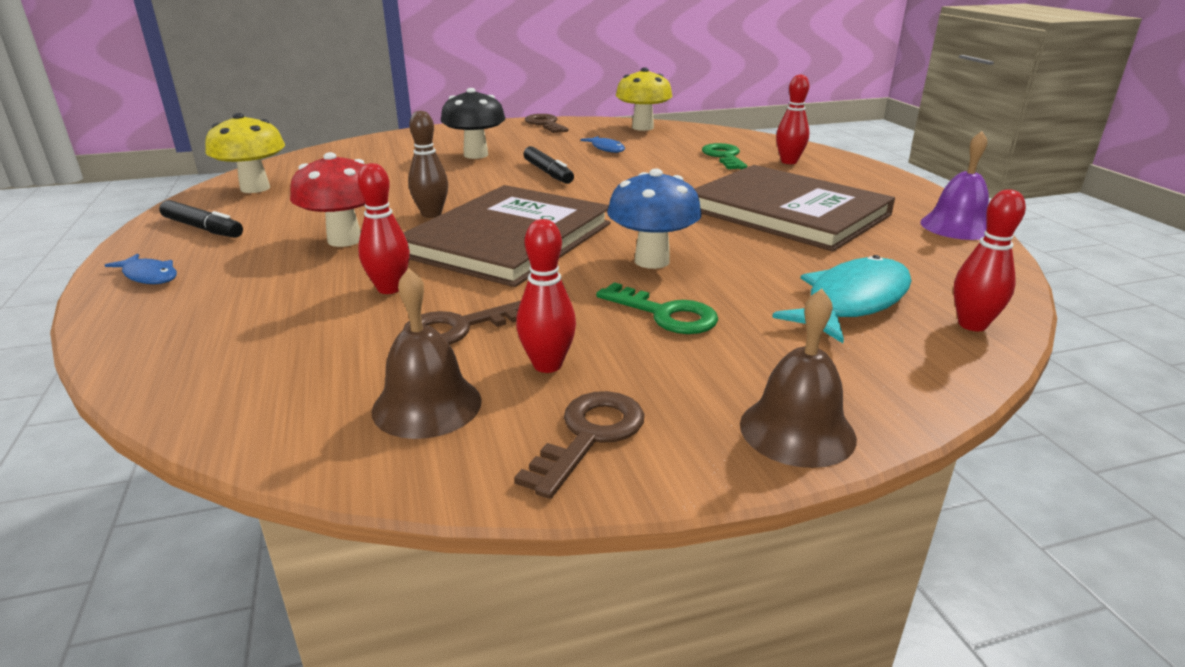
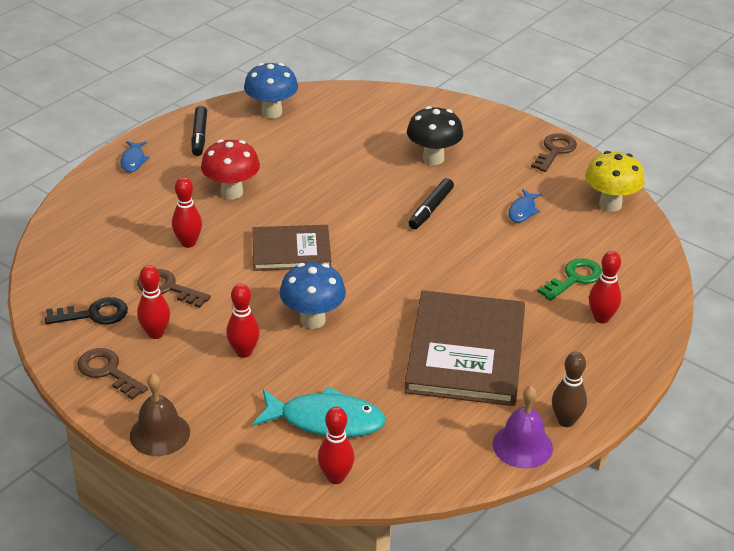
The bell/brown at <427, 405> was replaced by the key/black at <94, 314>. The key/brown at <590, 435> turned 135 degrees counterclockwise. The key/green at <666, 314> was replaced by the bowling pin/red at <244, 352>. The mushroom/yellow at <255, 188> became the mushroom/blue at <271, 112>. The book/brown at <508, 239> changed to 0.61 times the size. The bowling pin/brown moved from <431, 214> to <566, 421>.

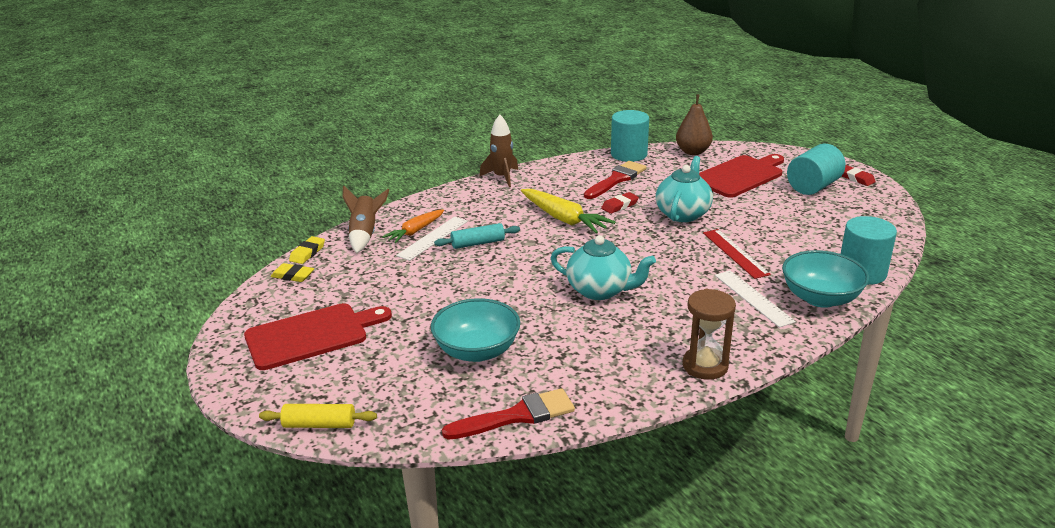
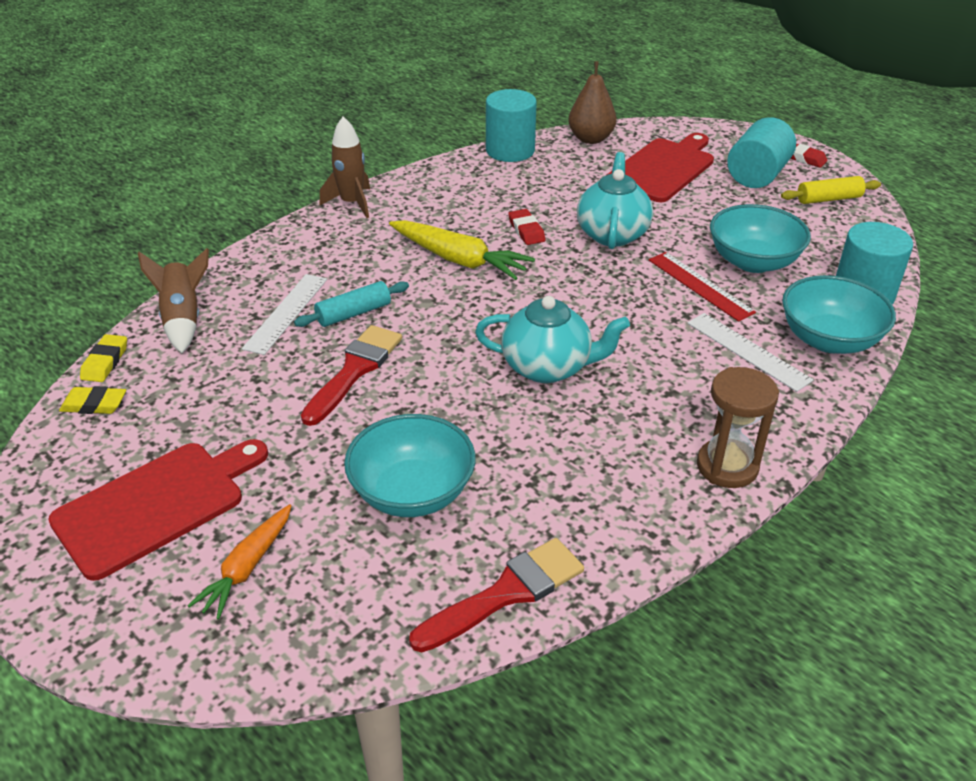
The carrot/orange moved from <415, 231> to <247, 567>. The brush/red moved from <616, 179> to <354, 370>. The eraser/red at <619, 206> turned 60 degrees counterclockwise. The bowl/turquoise at <753, 261> appeared. The rolling pin/yellow moved from <319, 424> to <828, 199>.

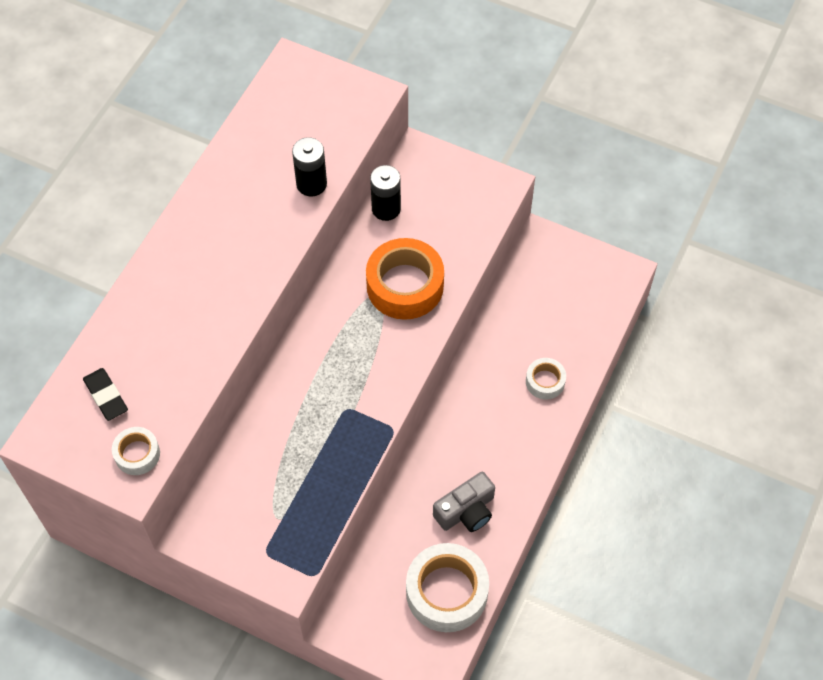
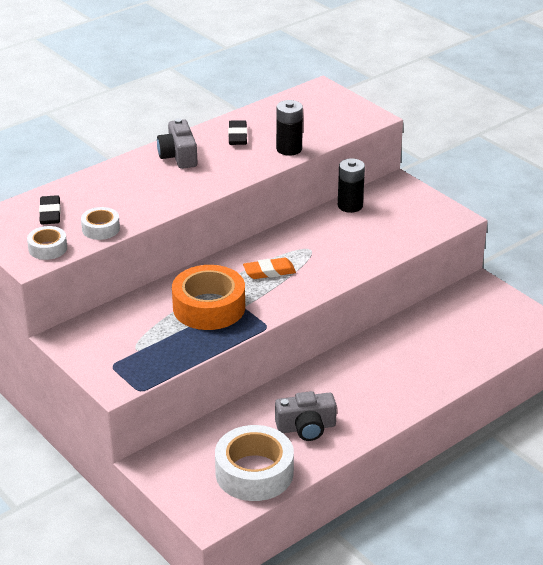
The tape/white moved from <545, 381> to <100, 229>. The camera/grey at <178, 156> appeared. The tape/orange moved from <405, 286> to <209, 307>. The eraser/black at <237, 136> appeared. The eraser/orange at <269, 272> appeared.

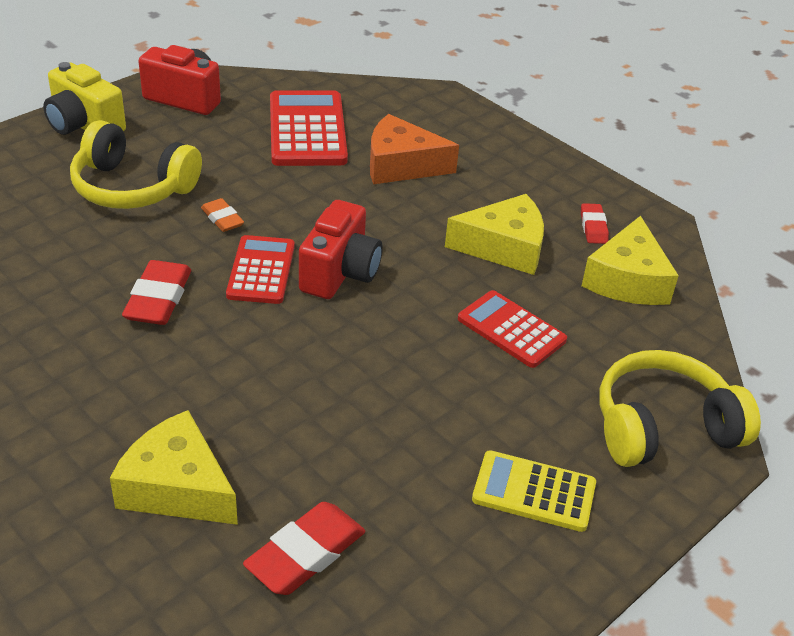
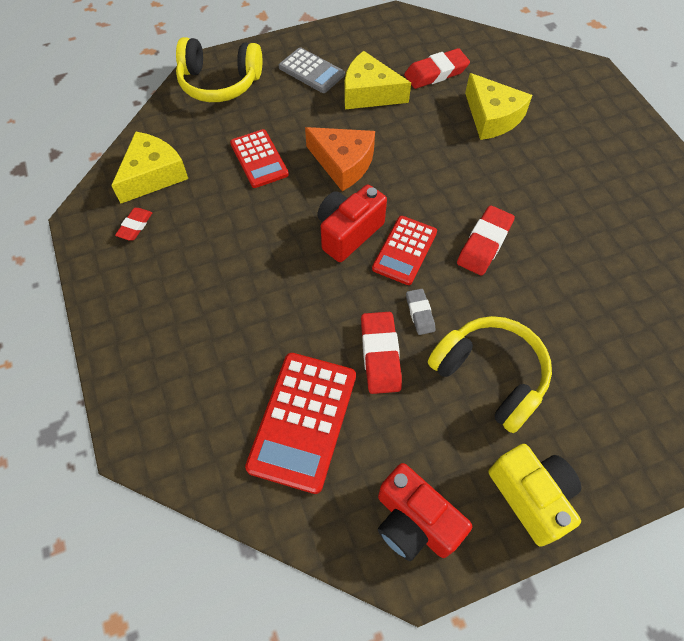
The calculator/yellow at <534, 491> became the calculator/grey at <311, 71>. The cheese/orange moved from <401, 165> to <343, 163>. The cheese/yellow moved from <504, 247> to <369, 93>. The eraser/red at <380, 355> appeared. The eraser/orange at <222, 219> became the eraser/grey at <420, 313>.

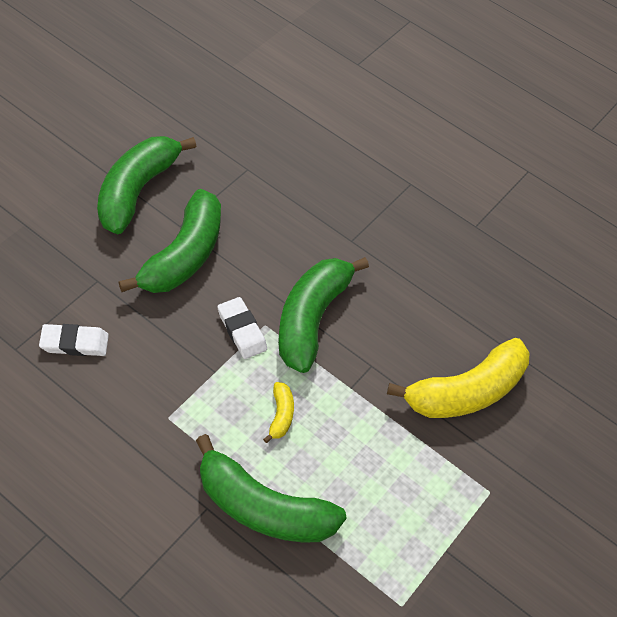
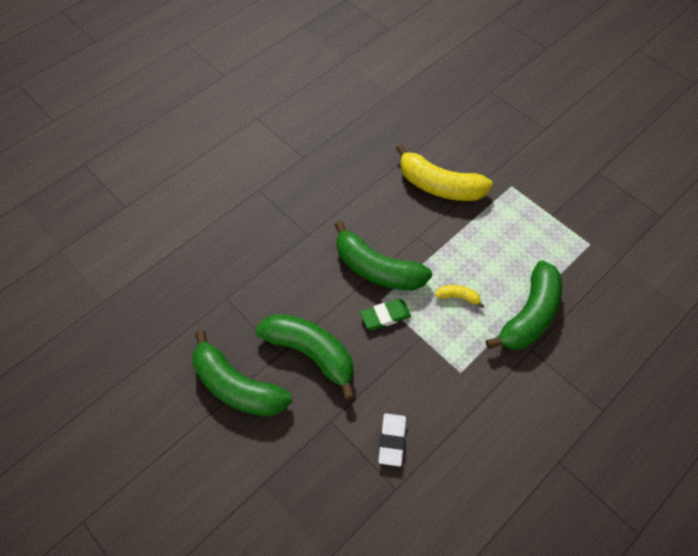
The eraser/white at <242, 330> became the eraser/green at <385, 316>. The banana/yellow at <466, 392> turned 135 degrees clockwise.

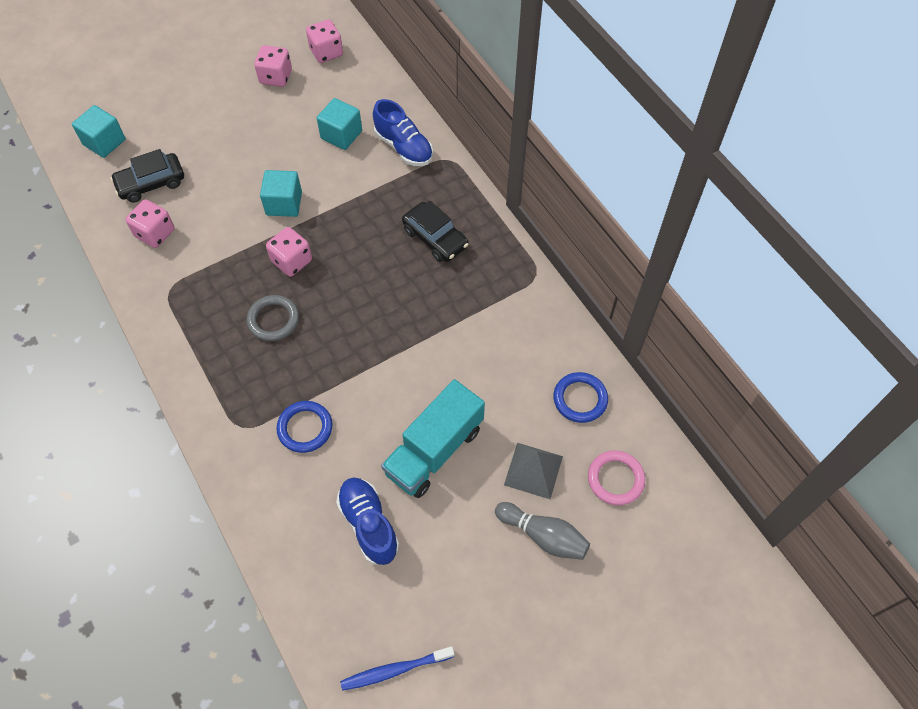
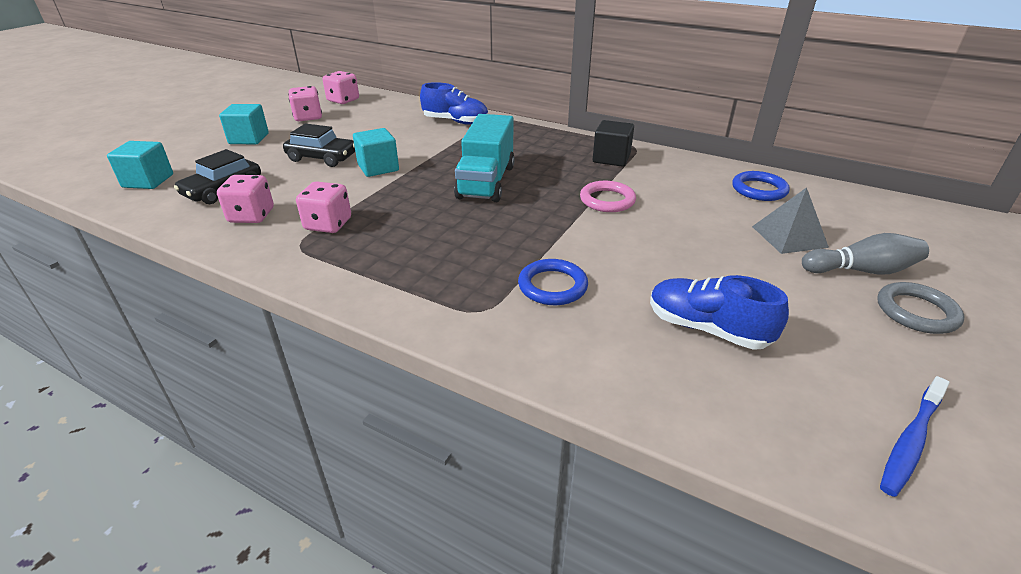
The cube/turquoise moved from <341, 135> to <249, 139>. The car/black moved from <435, 238> to <322, 158>. The dice/pink moved from <292, 261> to <328, 224>. The truck/turquoise moved from <434, 450> to <486, 181>. The ring/pink moved from <615, 479> to <607, 200>. The cube/black at <611, 158> appeared. The ring/grey moved from <273, 320> to <916, 312>.

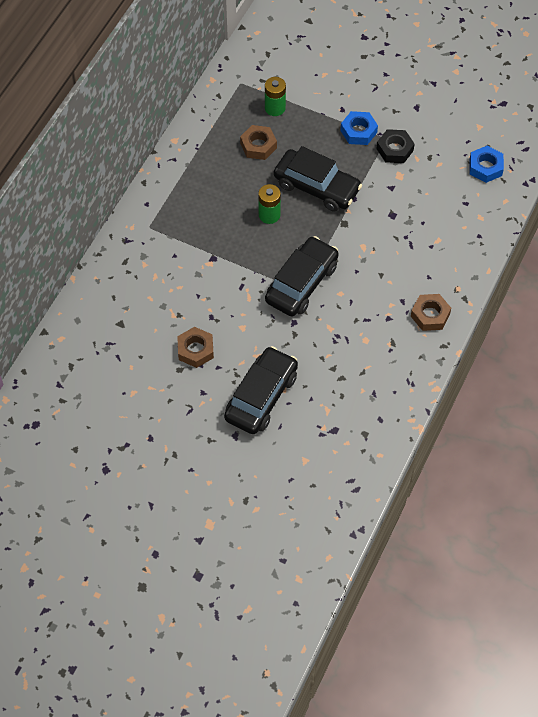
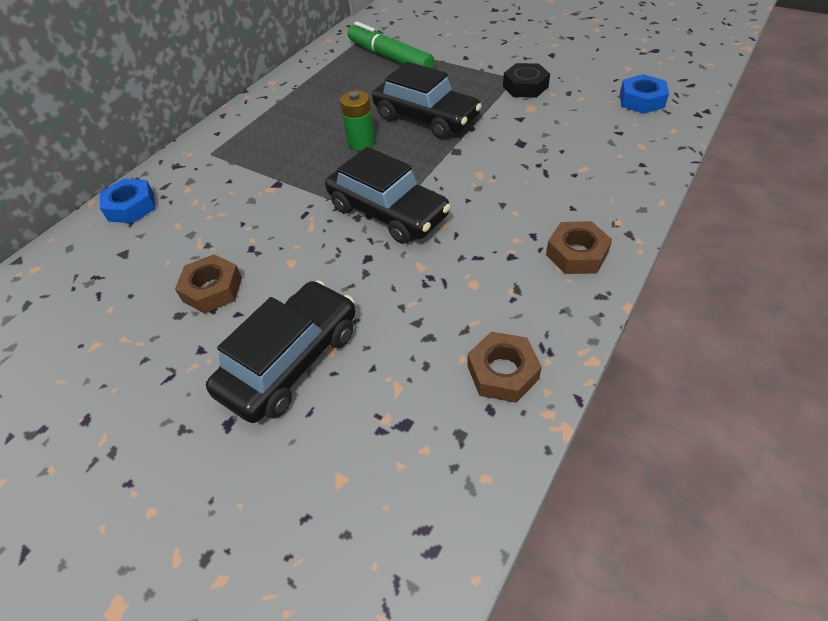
The nut/blue moved from <358, 131> to <131, 207>. The car/black at <301, 283> turned 90 degrees clockwise. The battery/green at <275, 108> was replaced by the marker/green at <390, 57>. The nut/brown moved from <258, 146> to <502, 372>.

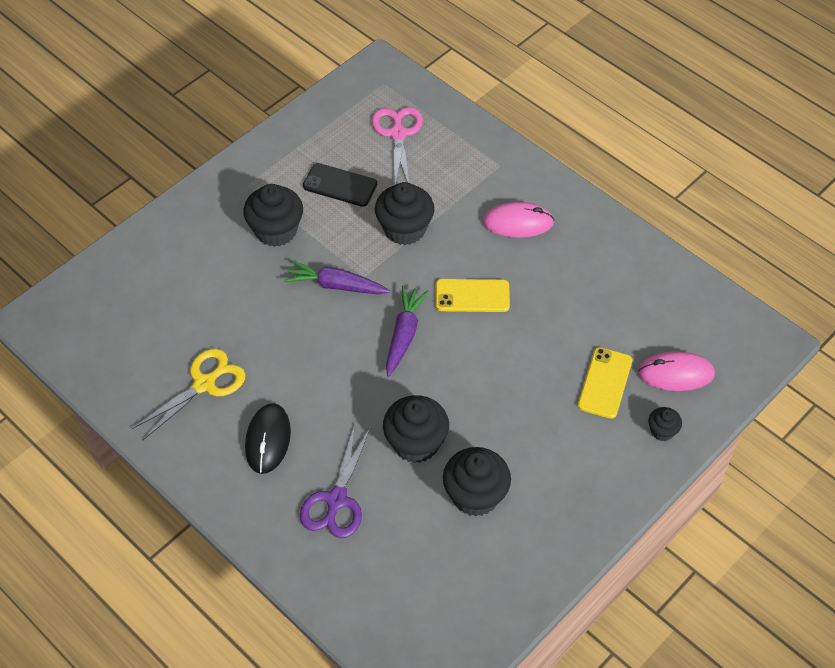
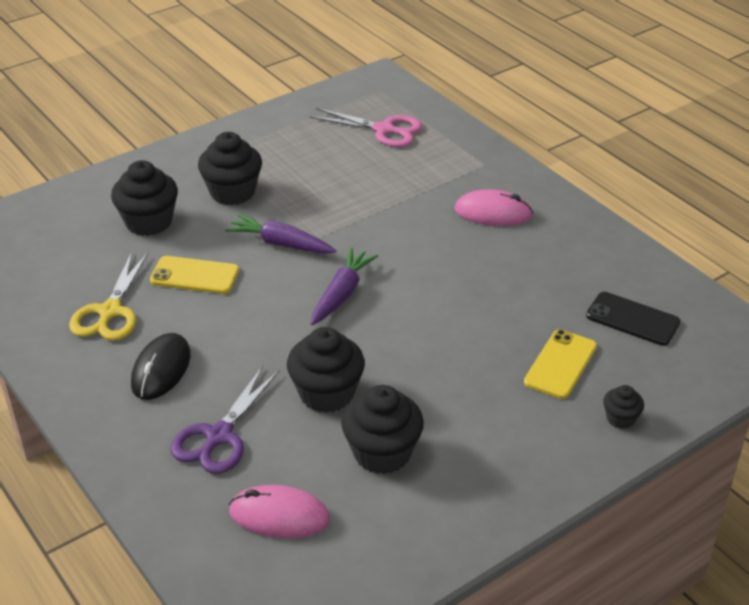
The scissors/yellow at <204, 384> turned 135 degrees clockwise. The cupcake/black moved from <404, 229> to <149, 222>. The phone/yellow moved from <472, 296> to <195, 275>. The mouse/pink moved from <676, 373> to <279, 516>. The scissors/pink at <398, 134> turned 105 degrees clockwise. The phone/black moved from <340, 185> to <632, 319>.

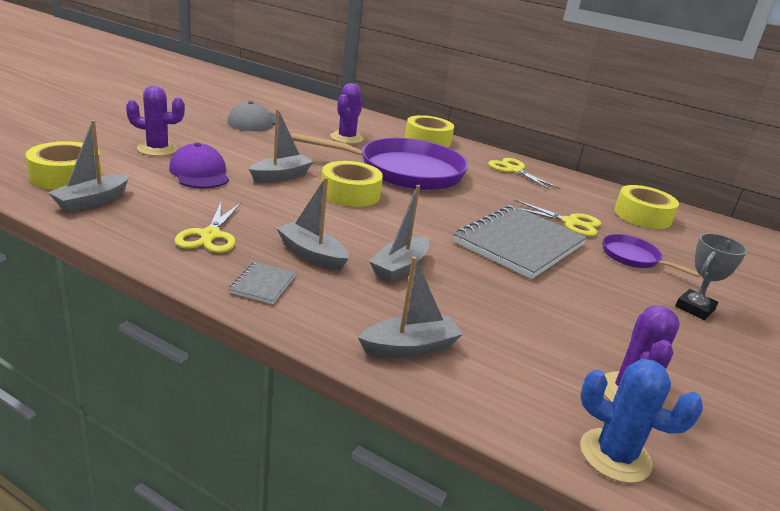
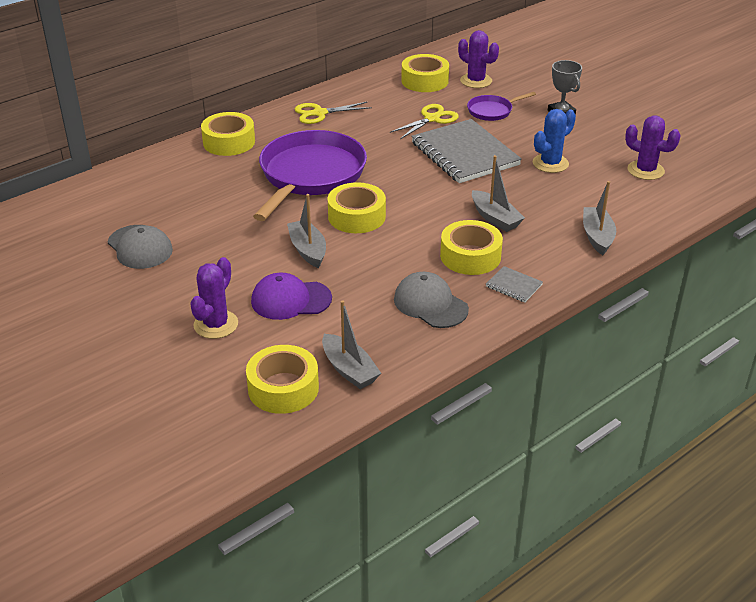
The scissors/yellow at <210, 235> was replaced by the cap/grey at <430, 304>. The boat/grey at <312, 254> was replaced by the tape/yellow at <470, 256>. The cactus/purple moved from <346, 138> to <476, 81>. The cactus/blue moved from <615, 455> to <550, 163>.

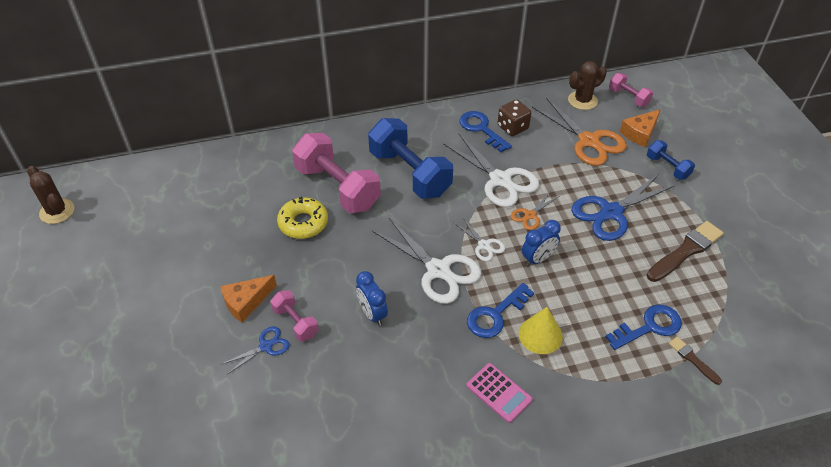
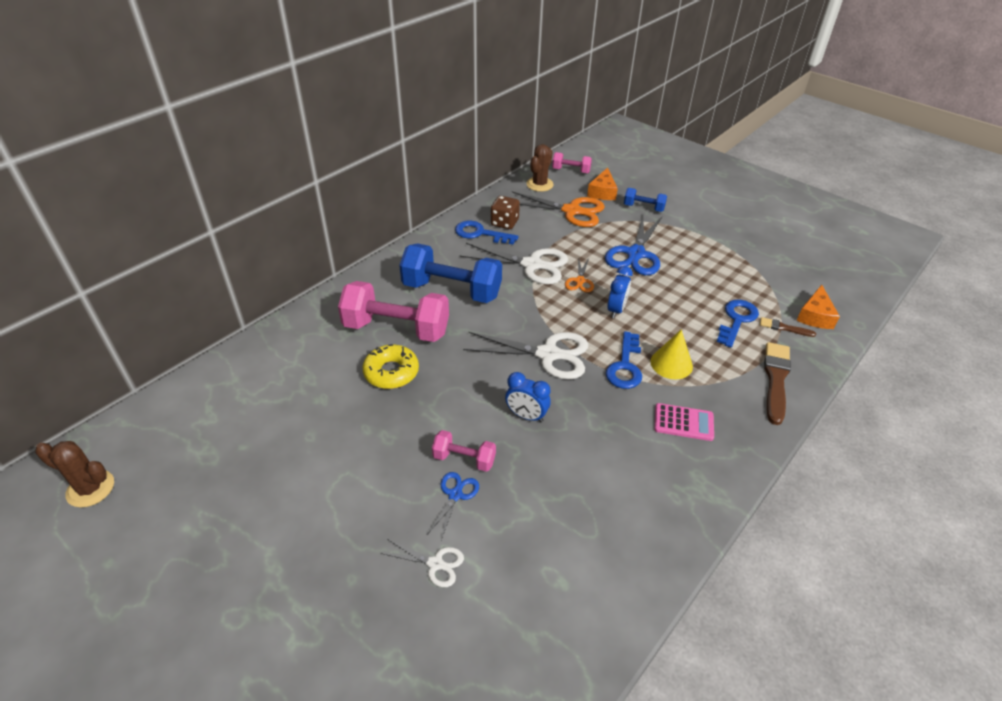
The scissors/white moved from <484, 245> to <435, 564>. The brush/brown moved from <686, 251> to <776, 379>. The cheese/orange moved from <246, 302> to <815, 316>.

